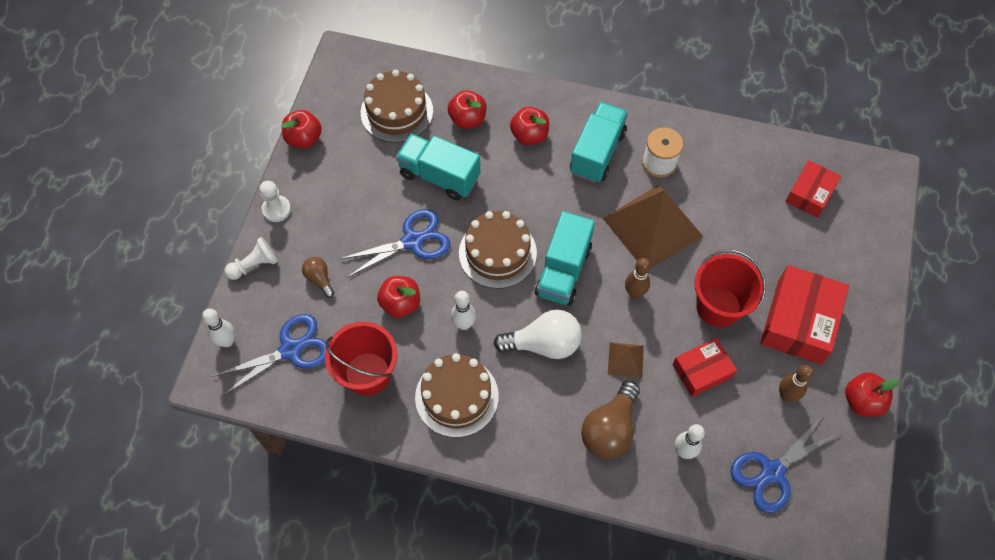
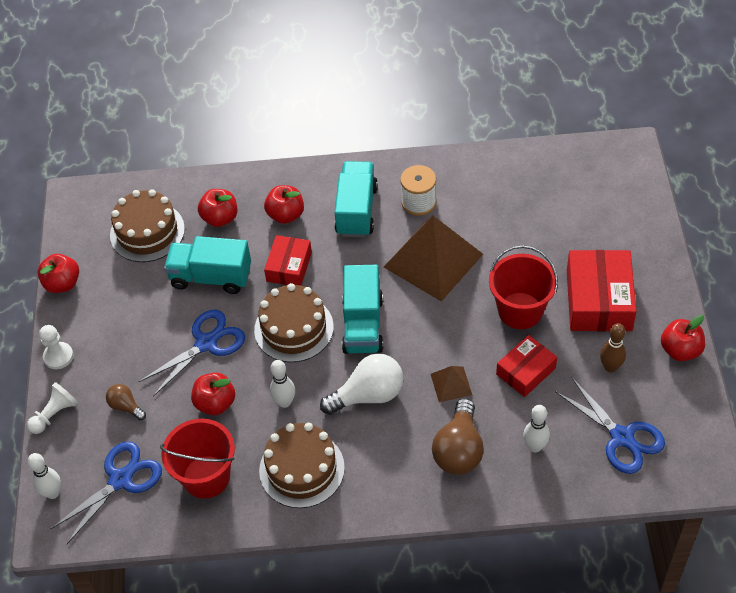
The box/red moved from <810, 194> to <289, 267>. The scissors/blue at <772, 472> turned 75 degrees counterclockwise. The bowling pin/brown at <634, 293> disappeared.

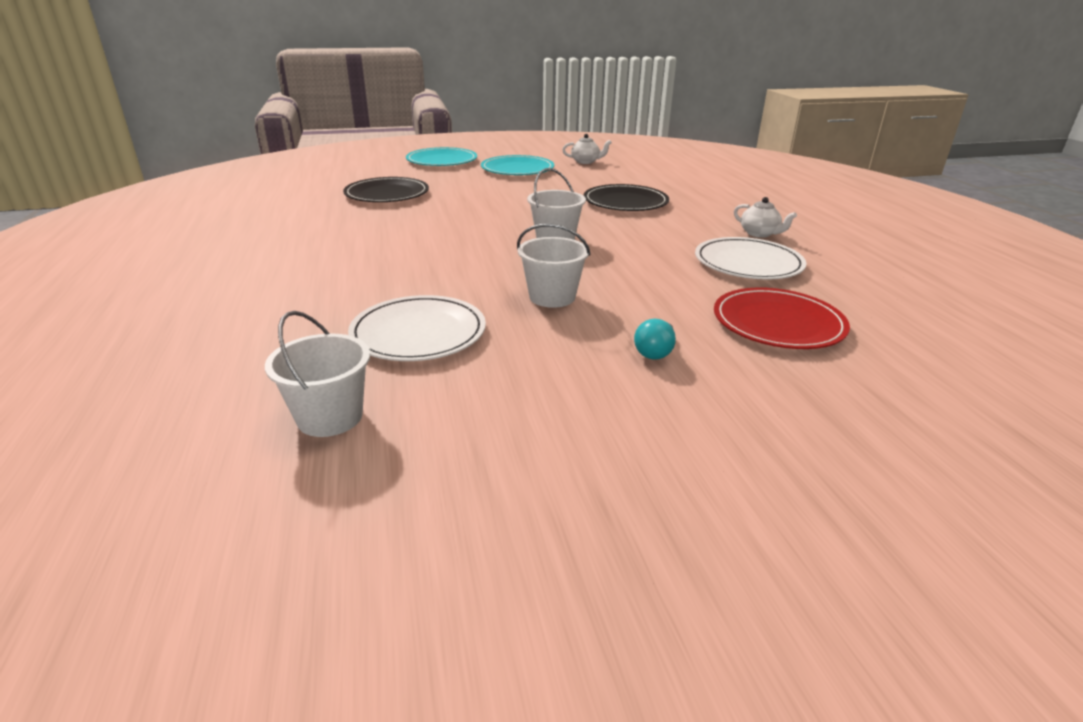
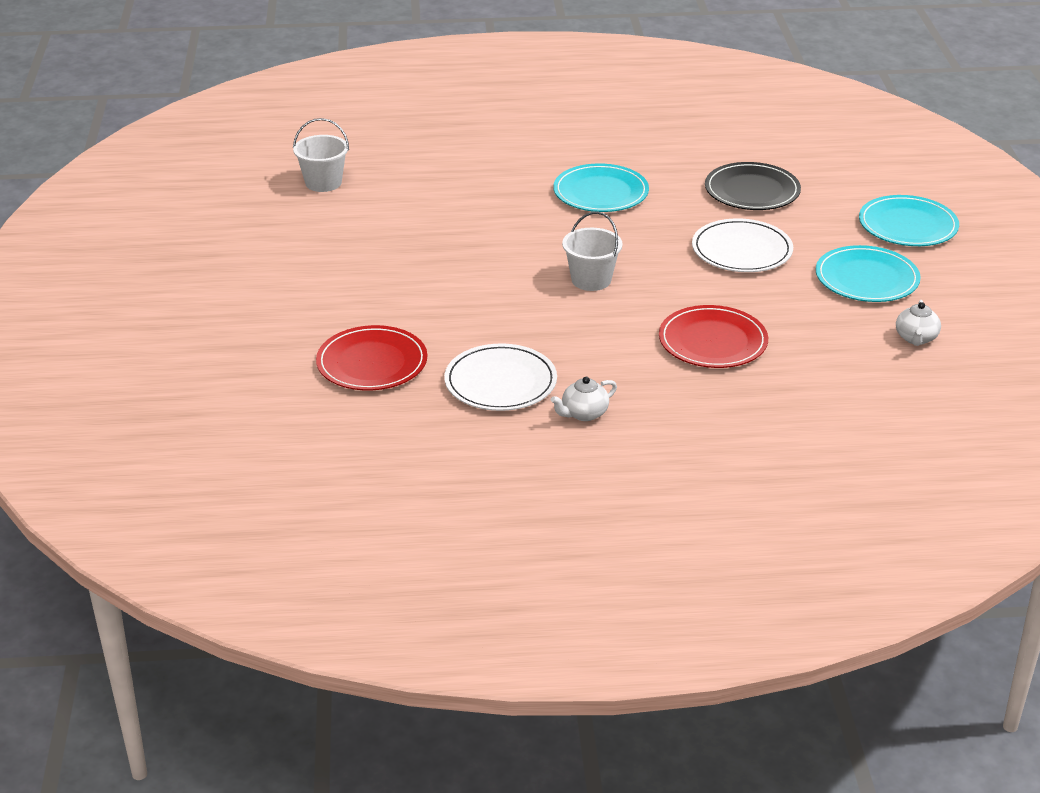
The plate/turquoise at <600, 192> appeared. The plate/black at <625, 202> became the plate/red at <712, 341>. The plate/white moved from <418, 333> to <742, 250>. The bucket/white at <552, 297> disappeared. The light bulb/turquoise at <655, 352> disappeared.

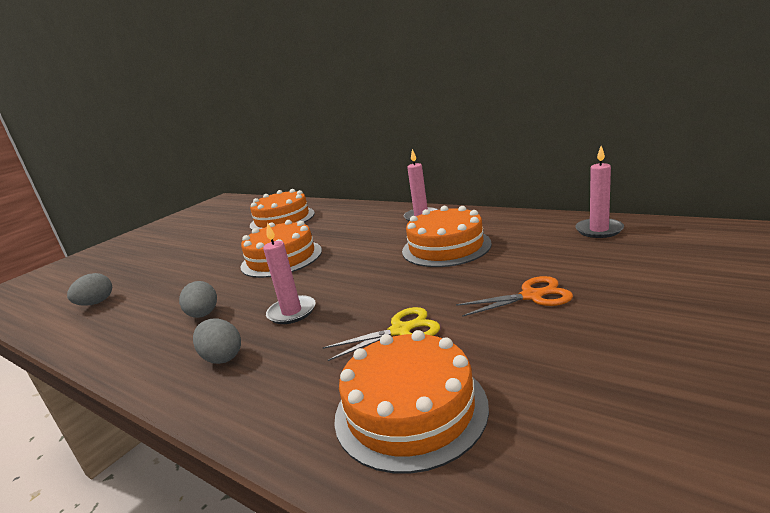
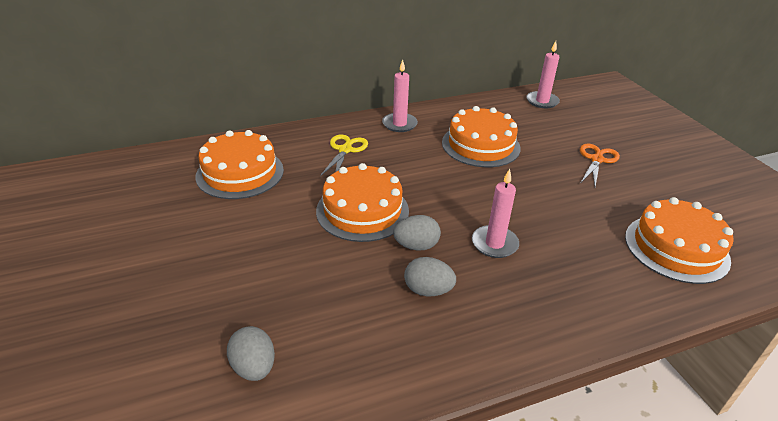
The scissors/yellow moved from <400, 330> to <345, 150>. The egg/grey moved from <222, 357> to <416, 246>.

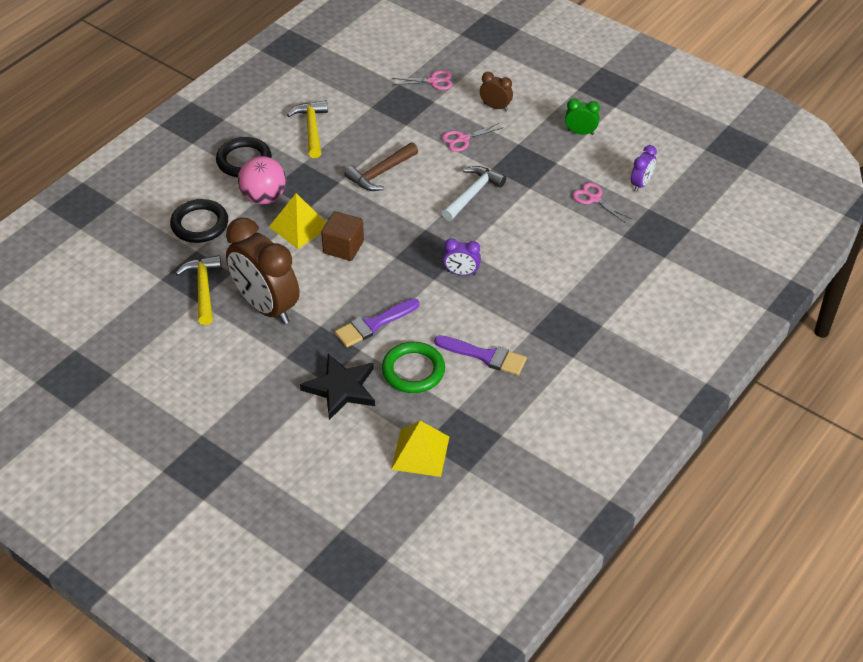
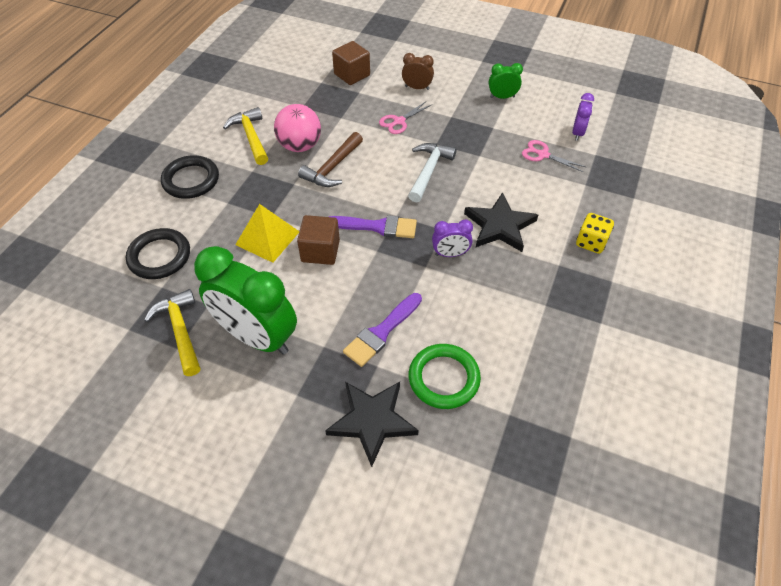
The clock/brown at <266, 306> became the clock/green at <257, 337>. The ball/pink moved from <264, 197> to <300, 146>. The brush/purple moved from <485, 356> to <377, 227>. The scissors/pink at <433, 81> was replaced by the cube/brown at <352, 75>. The star/black at <499, 226> appeared. The dice/yellow at <591, 242> appeared. The pyramid/yellow at <420, 453> disappeared.

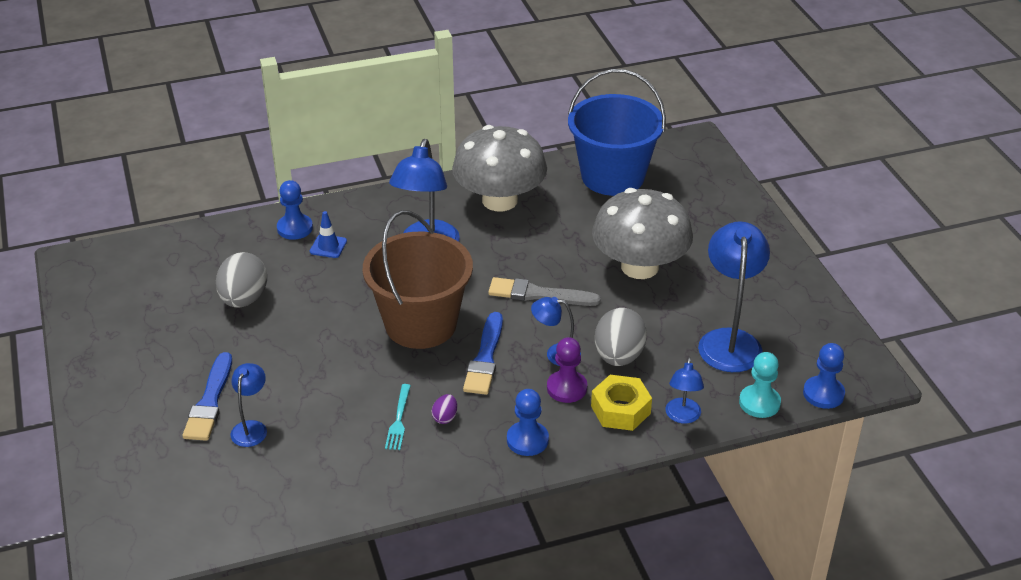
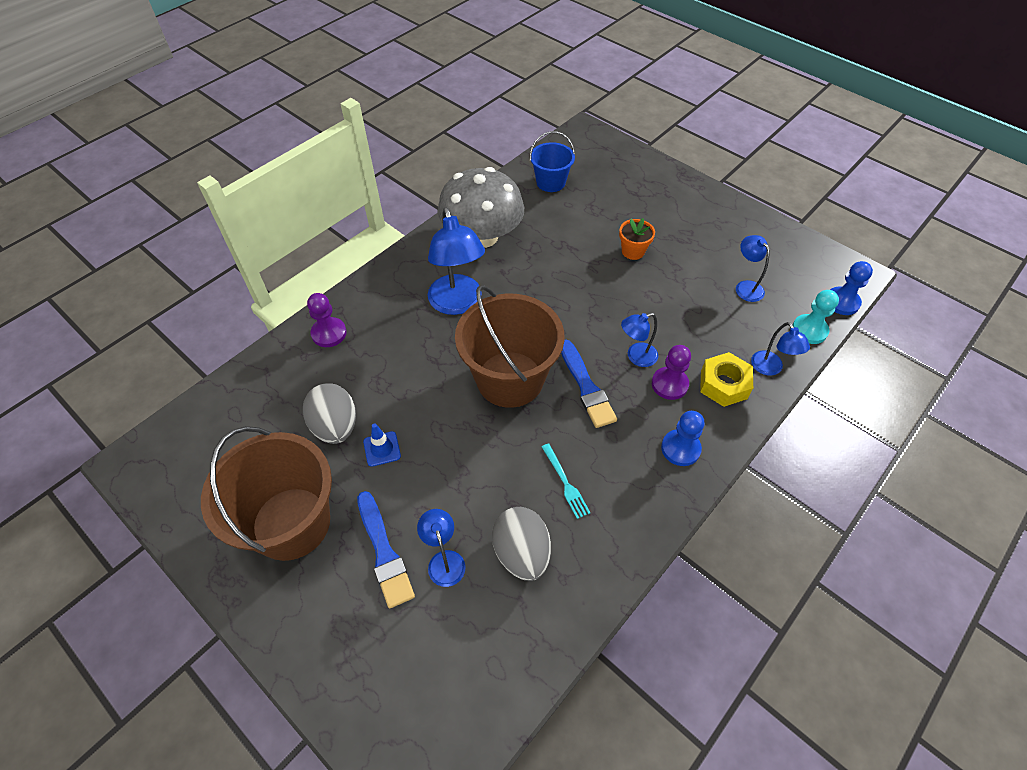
The bucket/brown at <291, 523> appeared. The pawn/blue at <295, 228> became the pawn/purple at <329, 333>. The traffic cone/blue moved from <328, 246> to <382, 449>. The egg/grey moved from <619, 356> to <521, 553>. The bucket/blue at <612, 176> changed to 0.54 times the size. The mushroom/grey at <639, 267> was replaced by the flower pot/orange at <633, 251>. The lamp/blue at <729, 340> changed to 0.53 times the size. The egg/purple at <445, 417> disappeared. The brush/grey at <538, 294> disappeared.

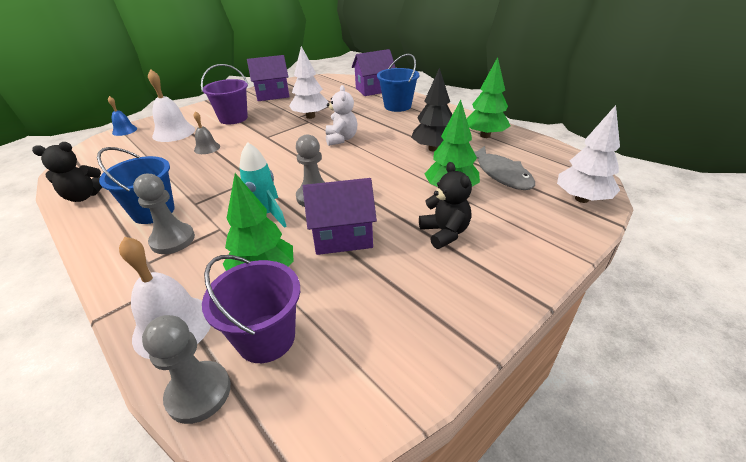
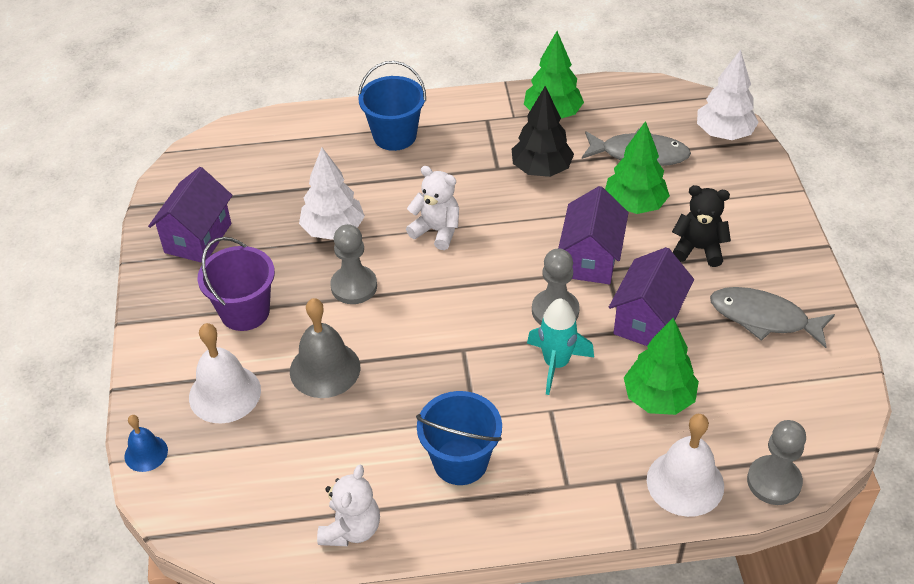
The bell/grey at <207, 148> changed to 1.73 times the size. The teddy bear/black at <83, 196> became the teddy bear/white at <351, 529>. The pawn/grey moved from <172, 240> to <354, 286>. The house/purple moved from <374, 90> to <590, 259>. The fish/grey at <764, 318> appeared. The bucket/purple at <266, 338> disappeared.

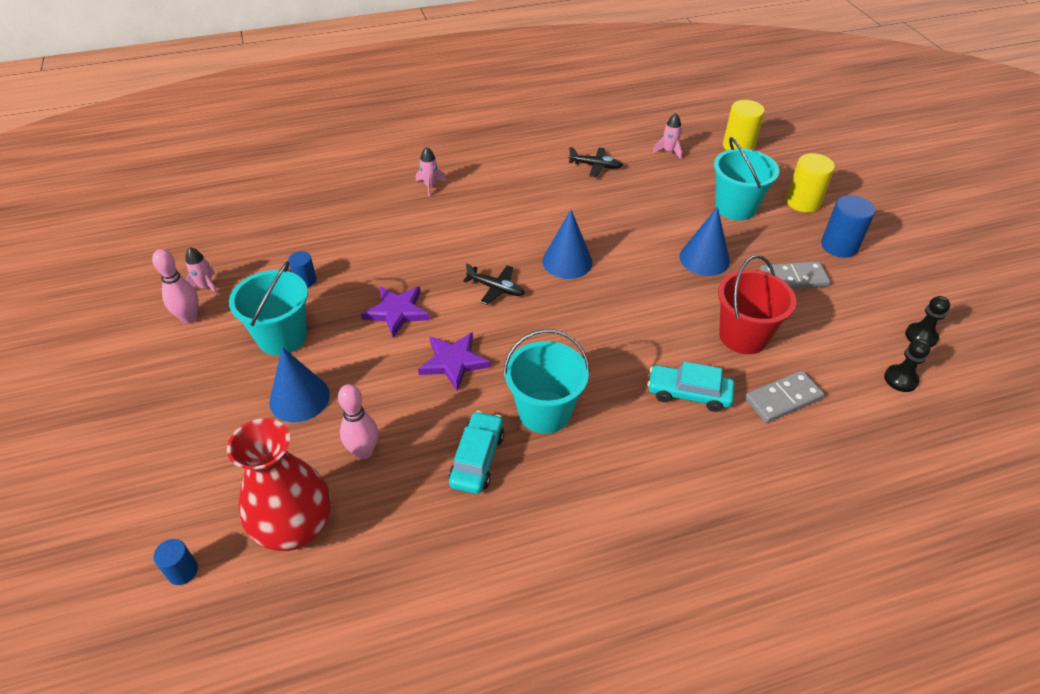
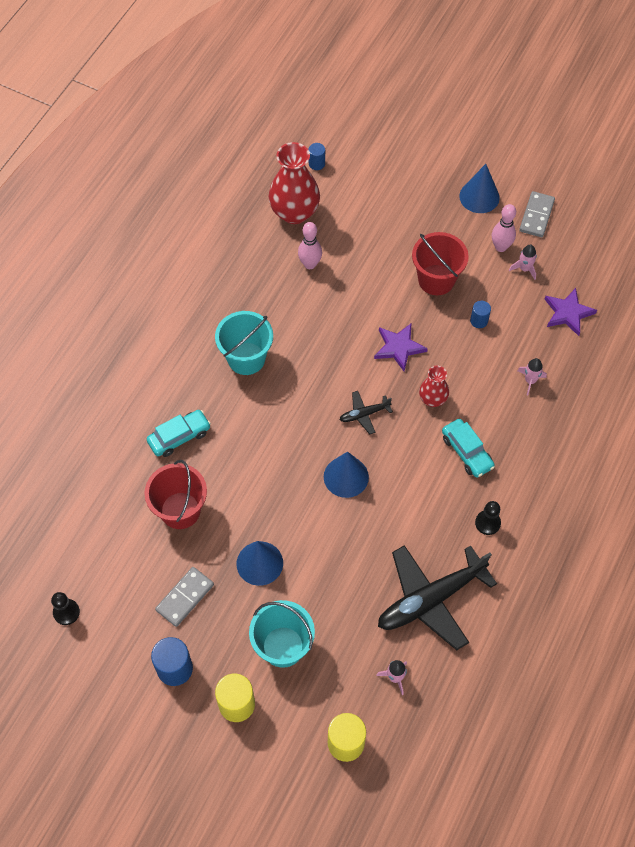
The plane/black at <595, 166> changed to 2.19 times the size. The bucket/turquoise at <282, 337> became the bucket/red at <436, 280>. The vase/red at <432, 399> appeared. The car/turquoise moved from <477, 459> to <467, 452>. The cone/blue moved from <299, 398> to <479, 197>. The pawn/black moved from <900, 379> to <487, 523>. The rocket/pink moved from <430, 185> to <530, 381>. The domino/grey moved from <783, 398> to <536, 216>. The star/purple moved from <453, 362> to <568, 313>.

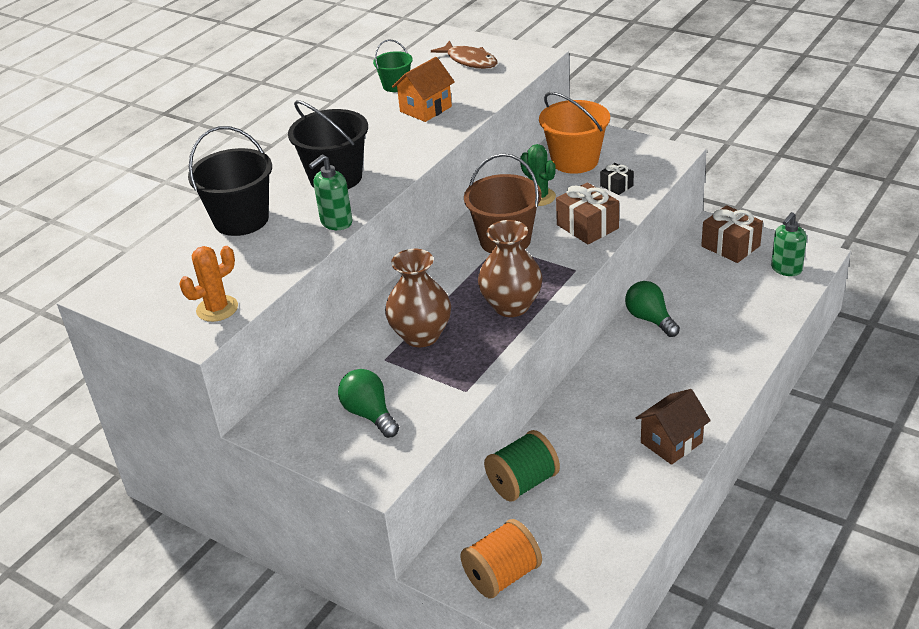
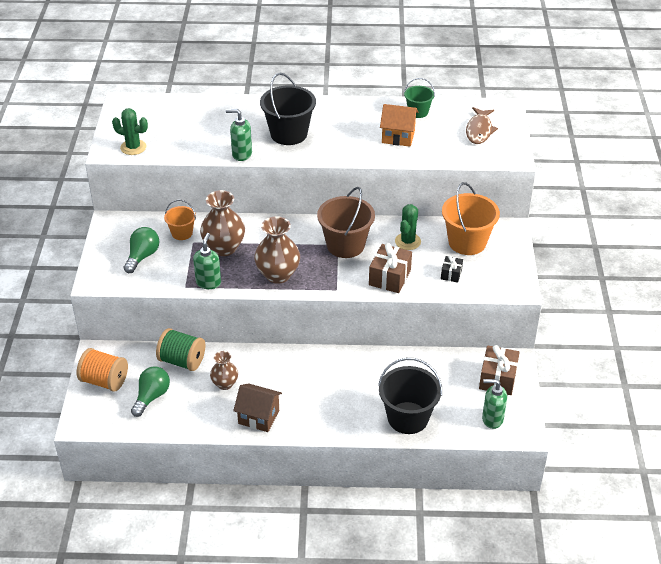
The cactus/orange at <217, 309> became the cactus/green at <133, 147>. The light bulb/green moved from <650, 319> to <152, 397>. The bucket/orange at <182, 233> appeared. The soap dispenser/green at <208, 282> appeared. The vase/brown at <225, 384> appeared. The bucket/black moved from <241, 220> to <408, 418>.

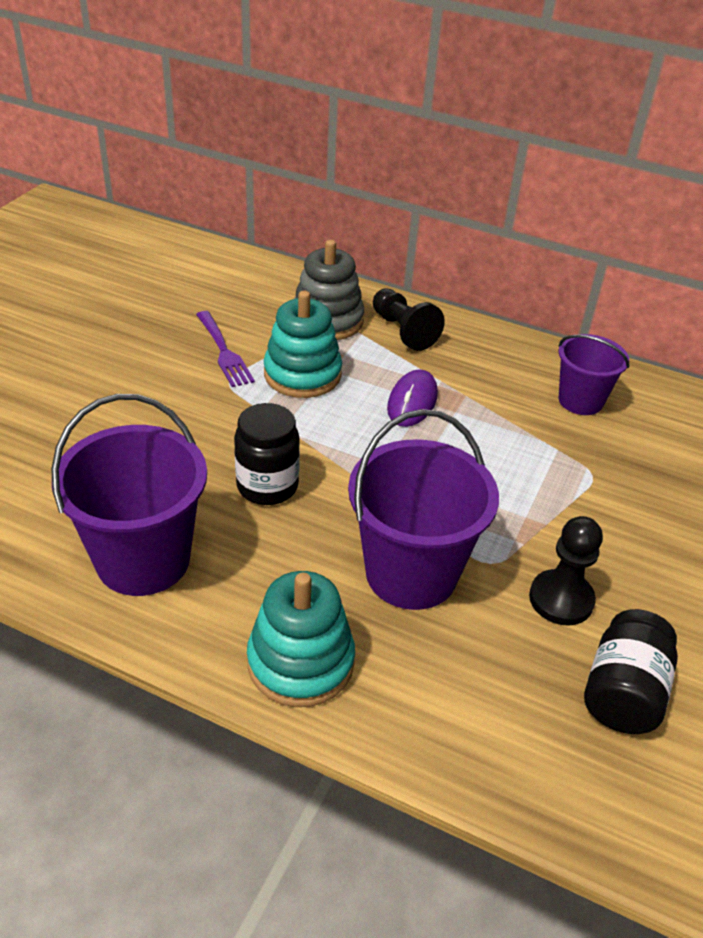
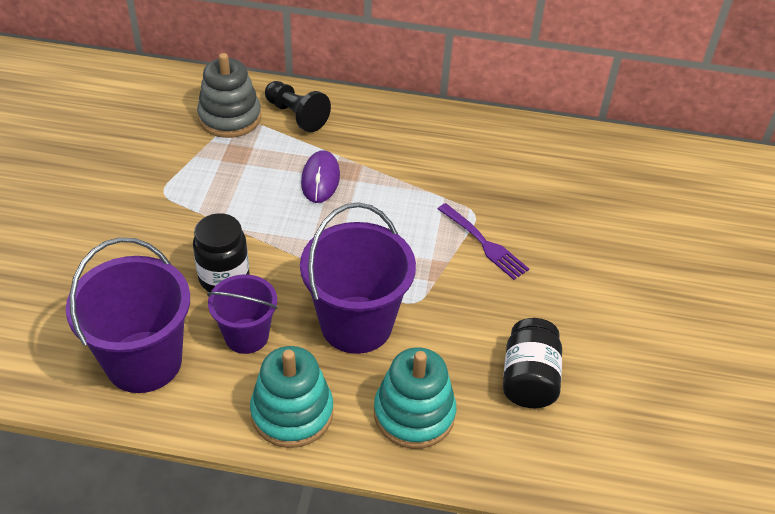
The bucket/purple moved from <580, 401> to <246, 336>. The stacking toy/turquoise moved from <302, 374> to <414, 414>. The fork/purple moved from <223, 351> to <483, 243>. The pawn/black at <561, 599> disappeared.

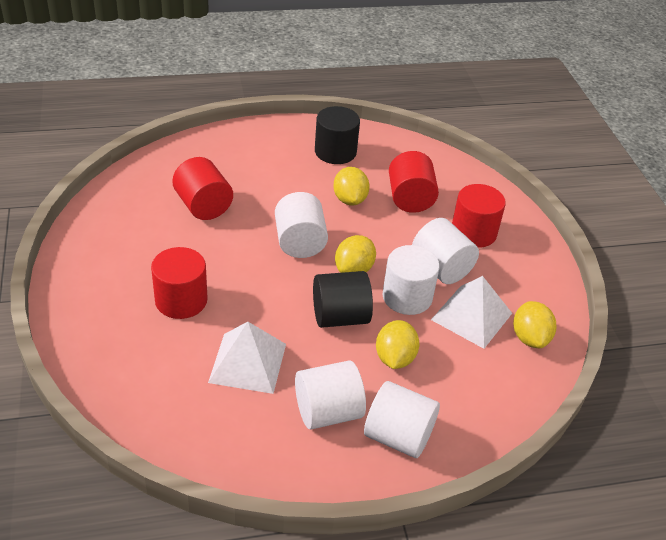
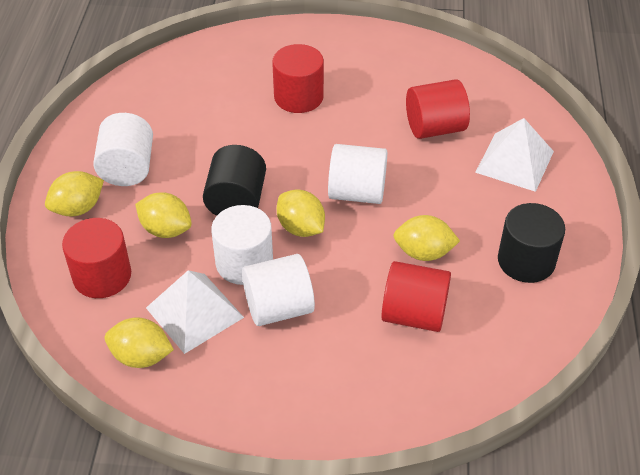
The cylinder/white at <398, 436> was replaced by the lemon/yellow at <78, 208>. The cylinder/red moved from <473, 232> to <102, 276>. The pyramid/white moved from <247, 362> to <515, 161>.

